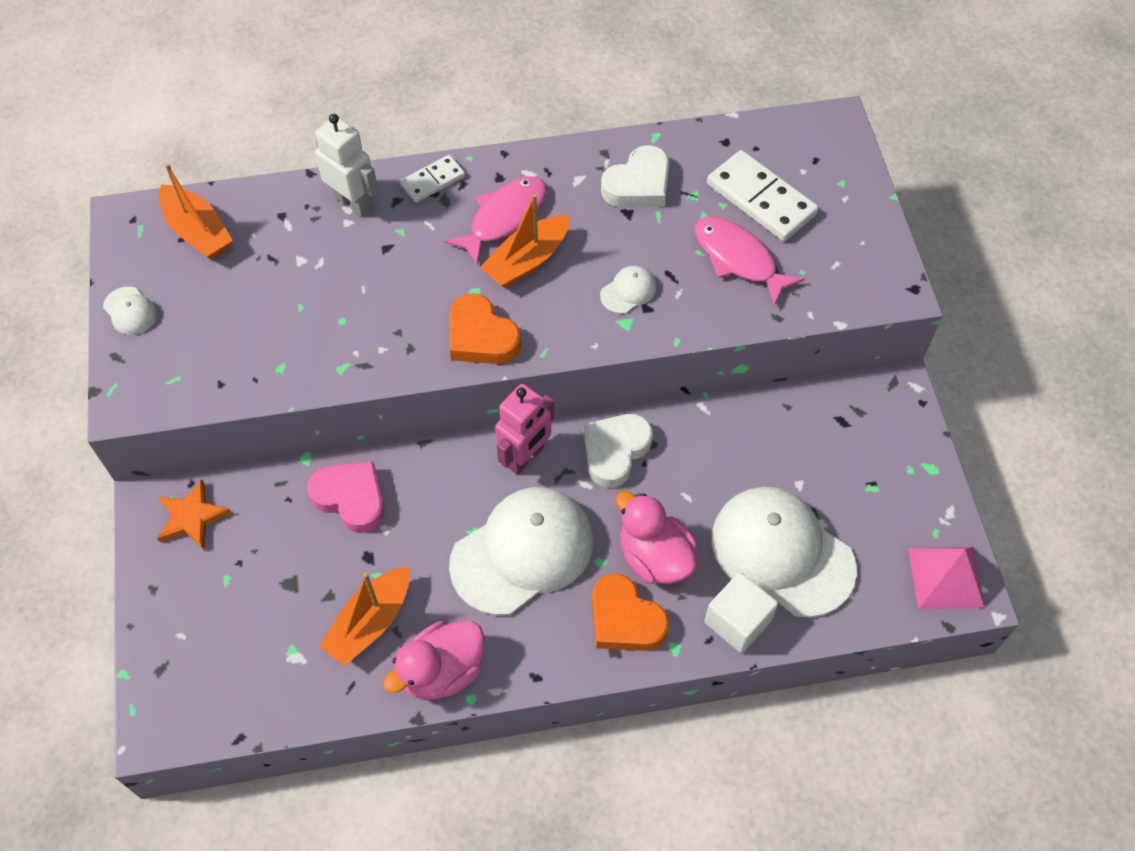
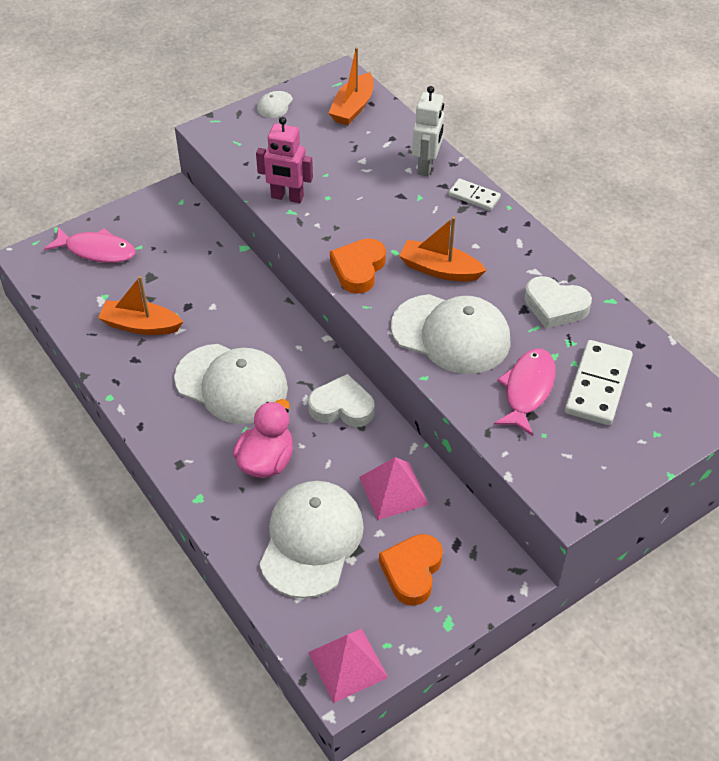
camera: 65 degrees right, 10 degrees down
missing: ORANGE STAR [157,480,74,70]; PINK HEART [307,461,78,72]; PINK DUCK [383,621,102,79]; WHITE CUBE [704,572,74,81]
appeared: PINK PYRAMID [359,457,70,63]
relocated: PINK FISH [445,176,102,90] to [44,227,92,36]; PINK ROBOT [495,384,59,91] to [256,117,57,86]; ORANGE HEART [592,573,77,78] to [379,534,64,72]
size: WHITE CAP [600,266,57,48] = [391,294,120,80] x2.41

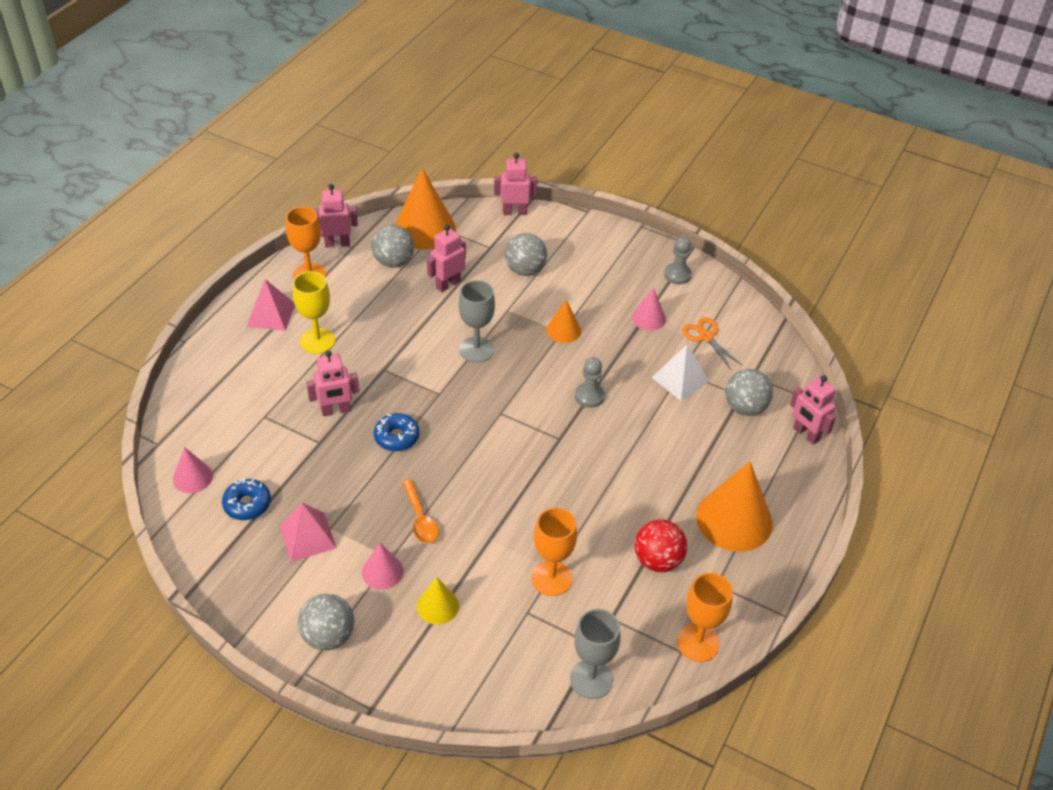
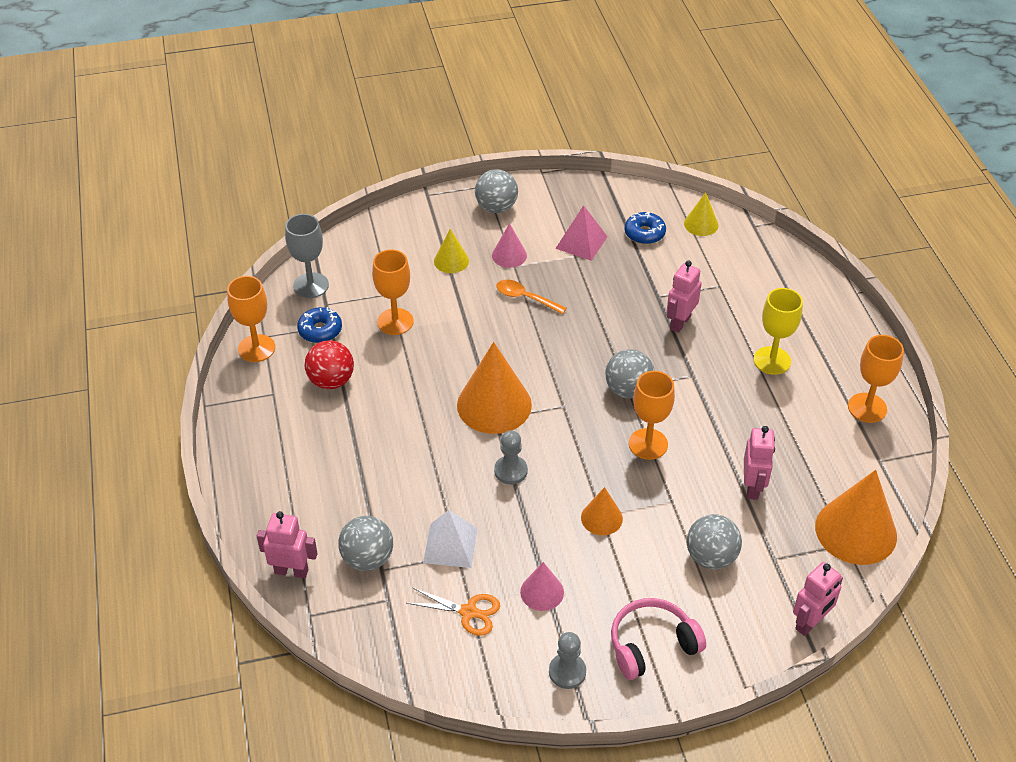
camera: 140 degrees right, 0 degrees up
missing: PINK PYRAMID [246,279,49,52]; PINK ROBOT [314,184,44,64]
appeared: PINK HEADPHONES [611,598,95,82]
relocated: GREY BALL [372,225,42,43] to [605,349,49,50]; BLUE DONUT [374,413,45,38] to [297,307,45,36]; ORANGE CONE [696,461,77,91] to [457,342,75,92]
colour: PINK CONE [173,447,40,46] to YELLOW CONE [684,192,35,44]; GREY GOBLET [459,280,36,83] to ORANGE GOBLET [629,371,46,89]

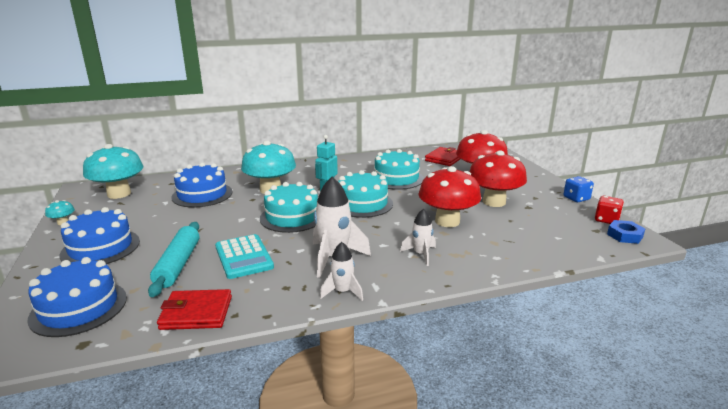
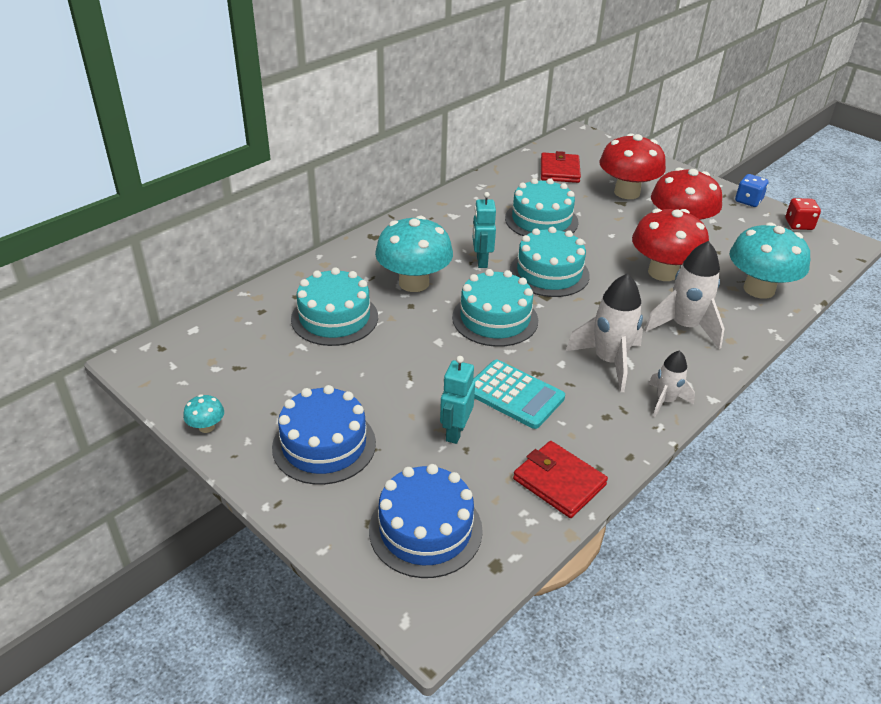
camera: 30 degrees left, 15 degrees up
missing: BLUE NUT [607,220,38,24]
relocated: TURQUOISE MUSHROOM [83,144,60,55] to [730,222,80,77]
exchanged: TURQUOISE ROLLING PIN [148,222,51,75] to TURQUOISE ROBOT [440,356,35,88]
colour: BLUE CAKE [171,163,61,45] to TURQUOISE CAKE [291,267,87,79]
spun: RED WALLET [157,289,75,41] = [513,441,95,77] 75 degrees clockwise
size: WHITE ROCKET [400,209,36,57] = [644,241,80,108] x1.70

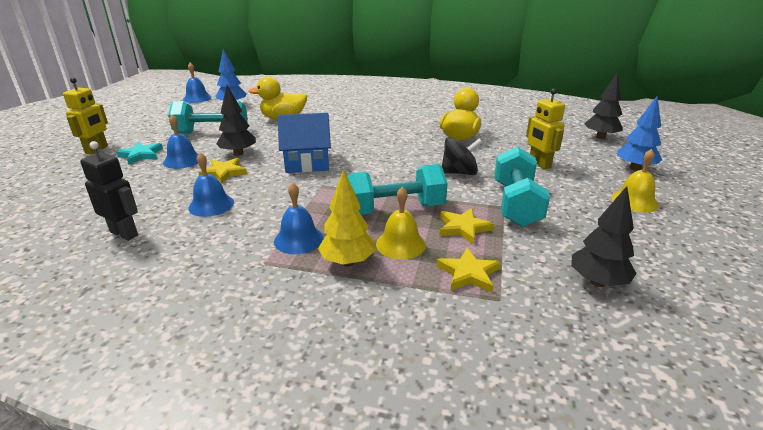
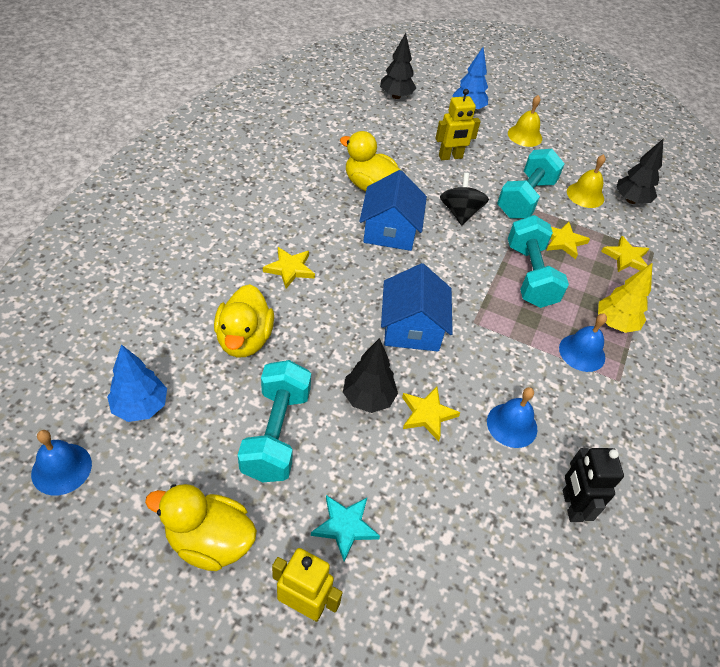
camera: 85 degrees left, 20 degrees up
missing: BLUE BELL [163,114,35,55]
appeared: YELLOW DUCK [145,484,112,87]; YELLOW STAR [263,247,52,41]; BLUE HOUSE [359,170,68,81]
relocated: YELLOW BELL [376,186,50,73] to [567,154,39,54]
spun: BLACK ROBOT [80,141,58,100] = [563,448,61,74] 45 degrees counterclockwise; TURQUOISE DUMBBELL [494,146,56,81] = [497,149,68,70] 75 degrees counterclockwise

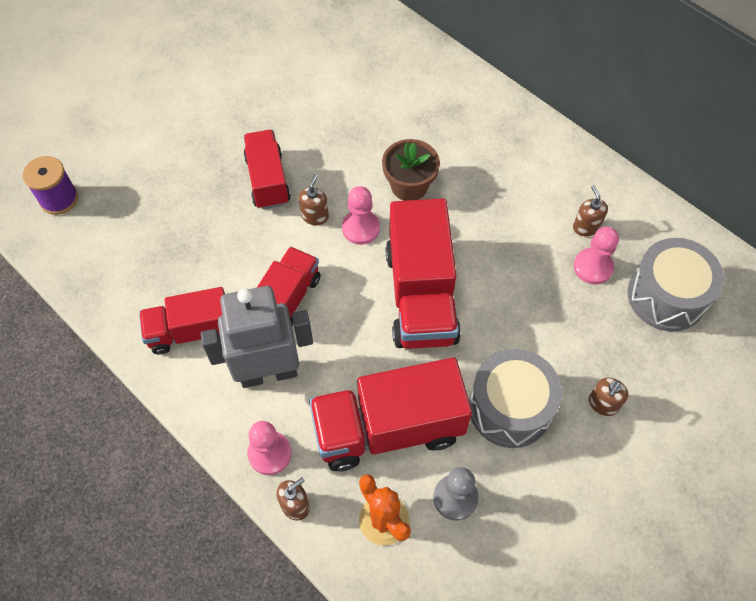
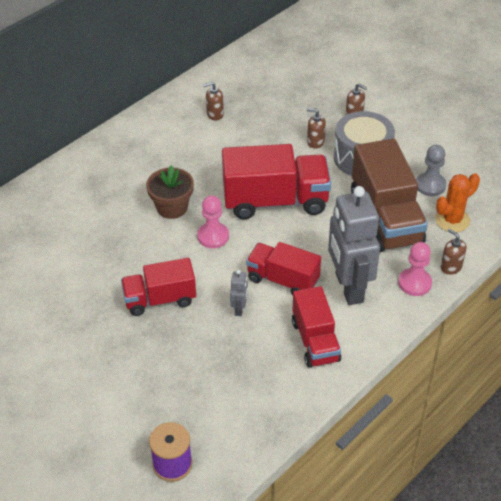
camera: 90 degrees left, 15 degrees down
missing: PINK PAWN [574,227,45,57]; GREY DRUM [628,238,96,94]
appeared: GREY ROBOT [230,270,18,46]
relocated: BROWN SOAP DISPENSER [299,174,30,51] to [307,108,19,41]
colour: RED TRUCK [309,358,163,113] to BROWN TRUCK [351,139,77,113]

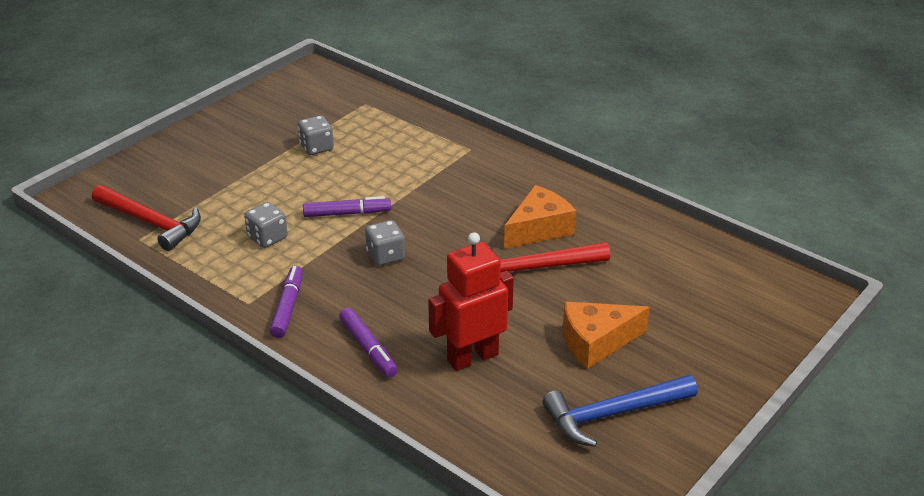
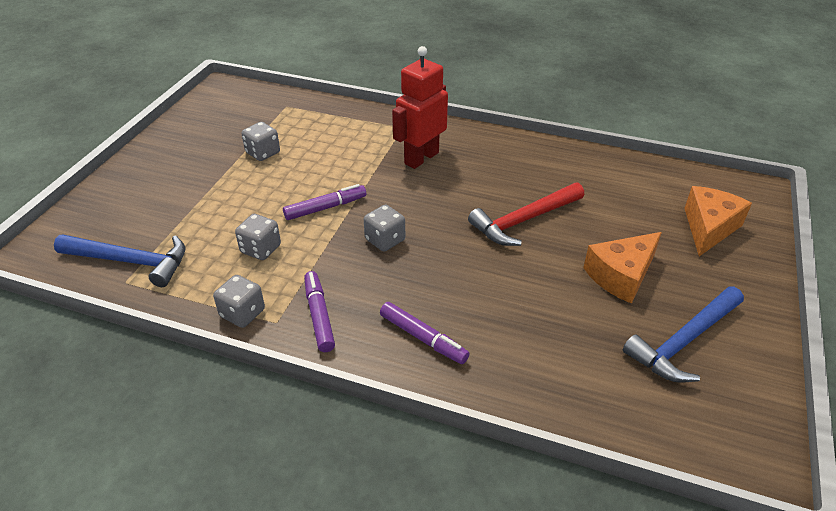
camera: 20 degrees left, 5 degrees up
appeared: GREY DICE [213,275,52,53]
relocated: RED ROBOT [428,232,86,139] to [392,46,56,123]; ORANGE CHEESE [504,185,72,64] to [684,186,68,70]
colour: RED HAMMER [92,185,109,66] to BLUE HAMMER [54,235,132,52]

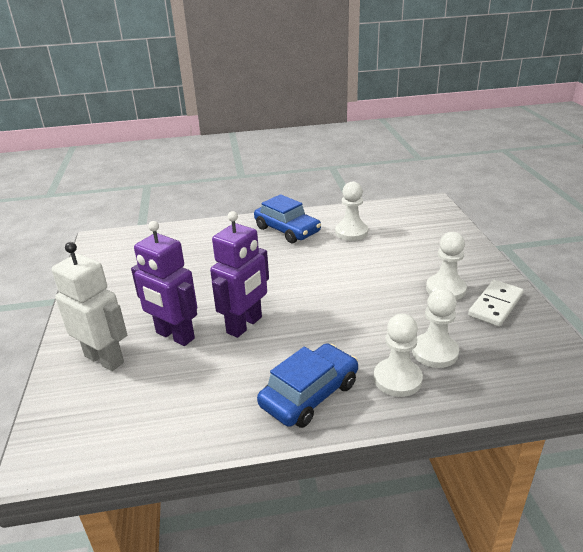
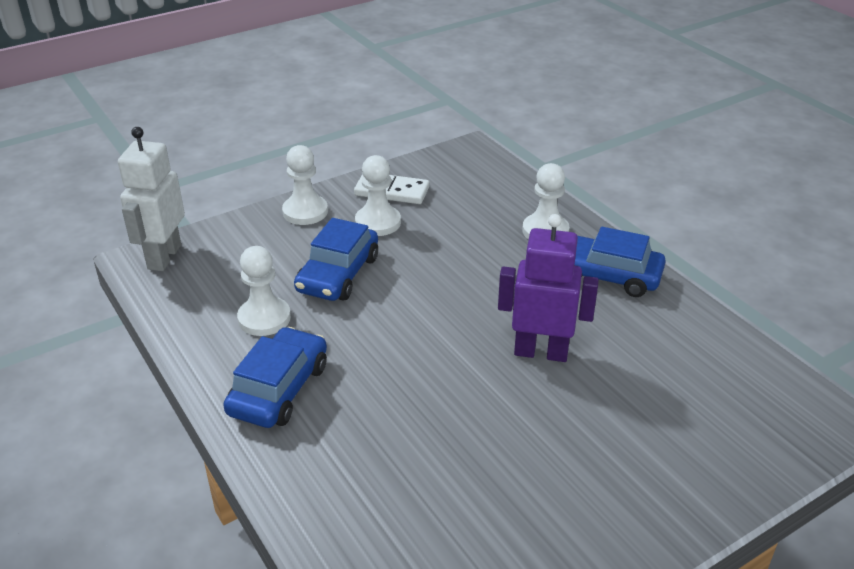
camera: 115 degrees left, 5 degrees up
missing: PURPLE ROBOT [131,221,66,125]
appeared: BLUE CAR [294,218,84,83]
relocated: WHITE ROBOT [52,242,75,129] to [118,127,67,144]; WHITE PAWN [412,289,47,79] to [282,145,46,80]

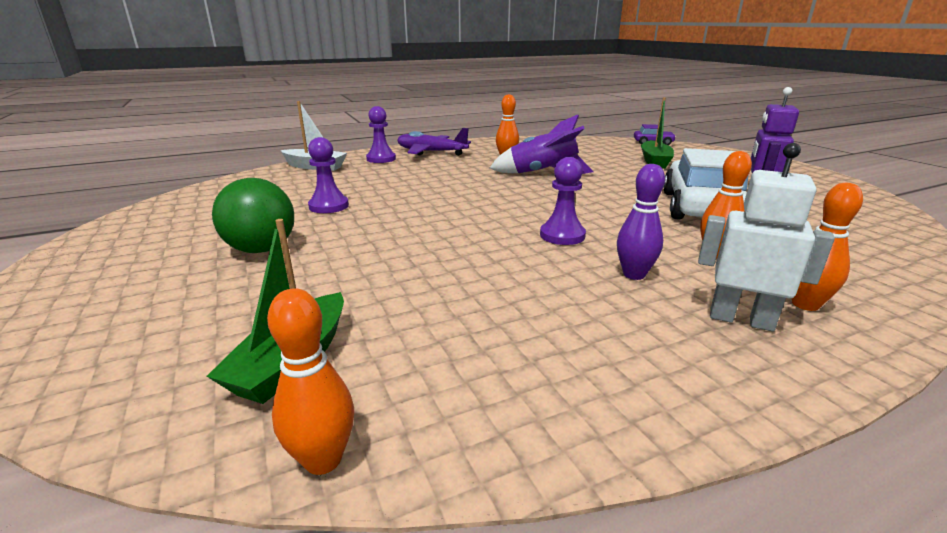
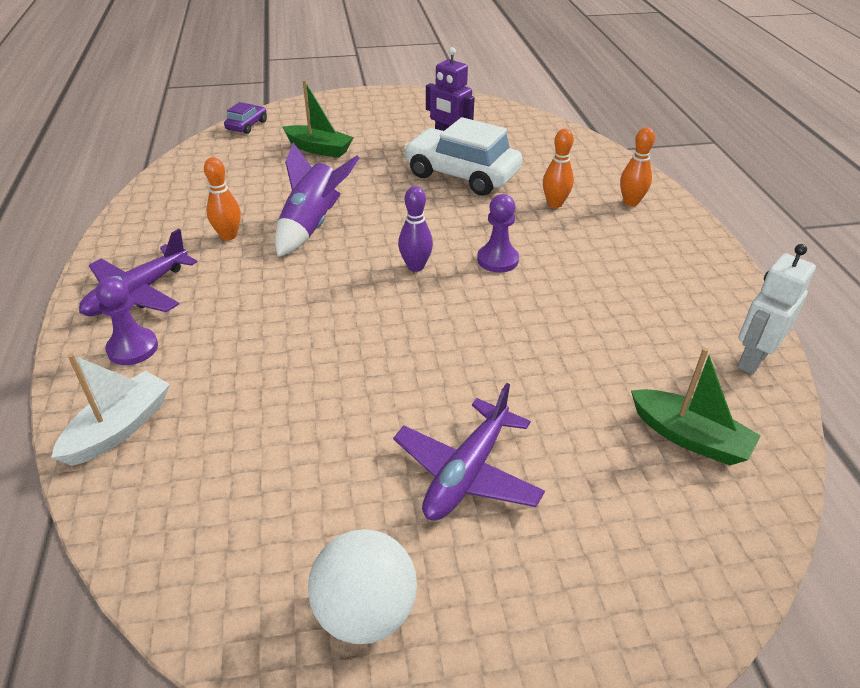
camera: 75 degrees left, 15 degrees up
missing: ORANGE BOWLING PIN [267,288,87,187]; PURPLE PAWN [308,137,41,76]
appeared: WHITE BALL [308,529,109,115]
relocated: PURPLE BOWLING PIN [617,164,48,116] to [398,186,35,86]; WHITE ROBOT [698,143,137,189] to [737,244,79,131]
exchanged: GREEN BALL [212,178,82,75] to PURPLE PLANE [393,383,152,138]

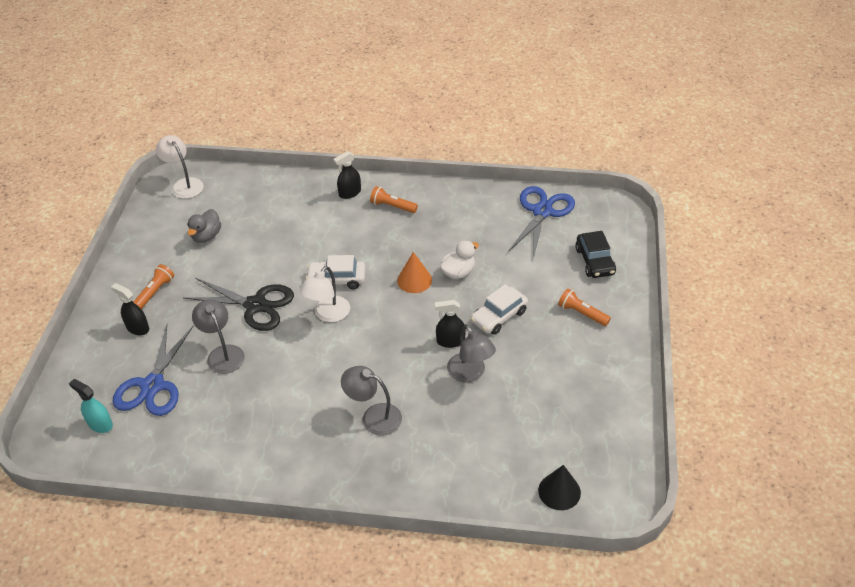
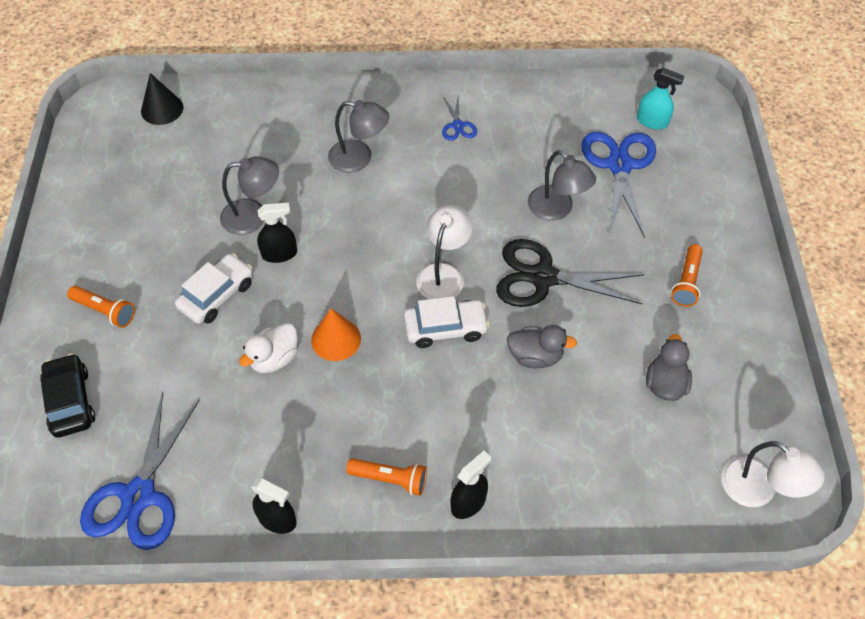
camera: 170 degrees right, 10 degrees up
appeared: BLUE SCISSORS [442,96,35,45]; GREY DUCK [507,325,70,43]
relocated: BLACK SPRAY BOTTLE [111,283,38,52] to [251,478,46,56]
spun: GREY LAMP [447,325,49,57] = [220,156,59,79] 120 degrees clockwise

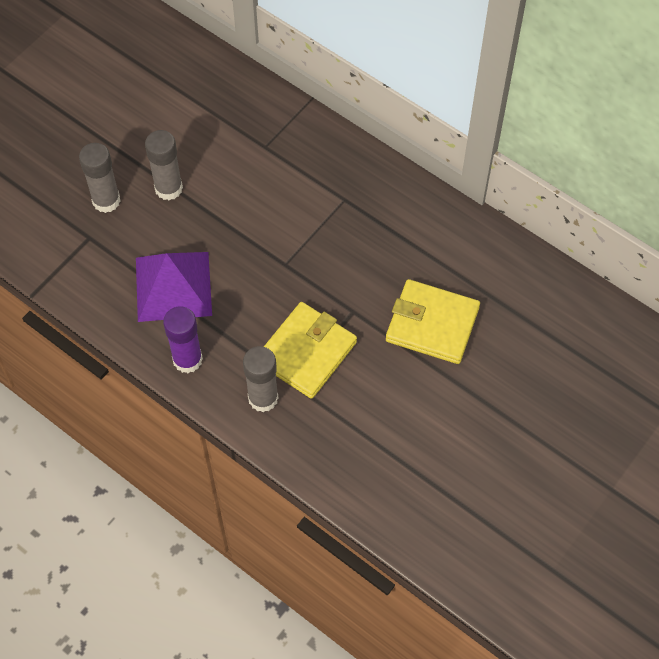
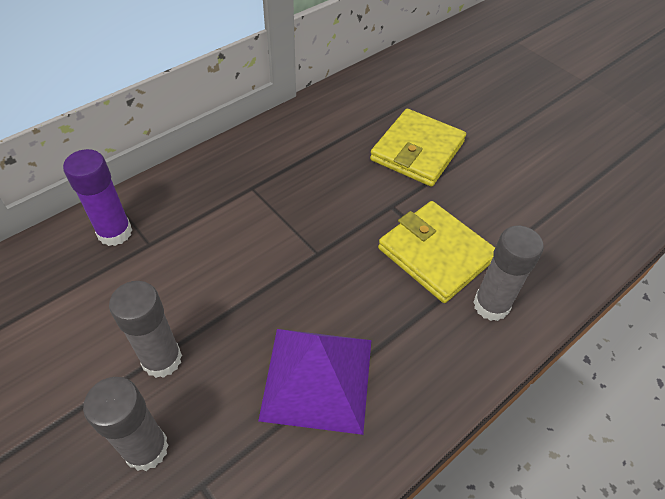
camera: 80 degrees left, 10 degrees down
relocated: PURPLE GLUE STICK [163,306,40,67] to [63,149,69,97]

